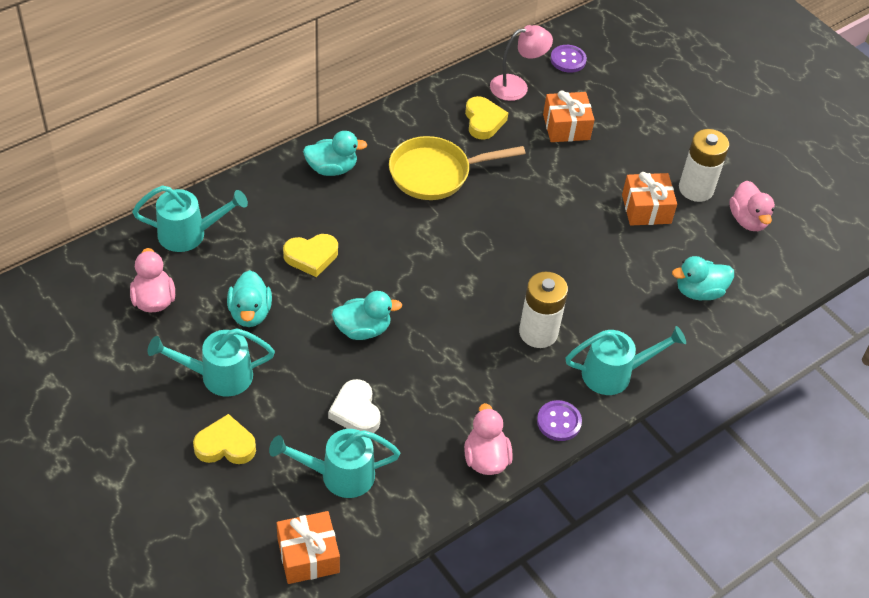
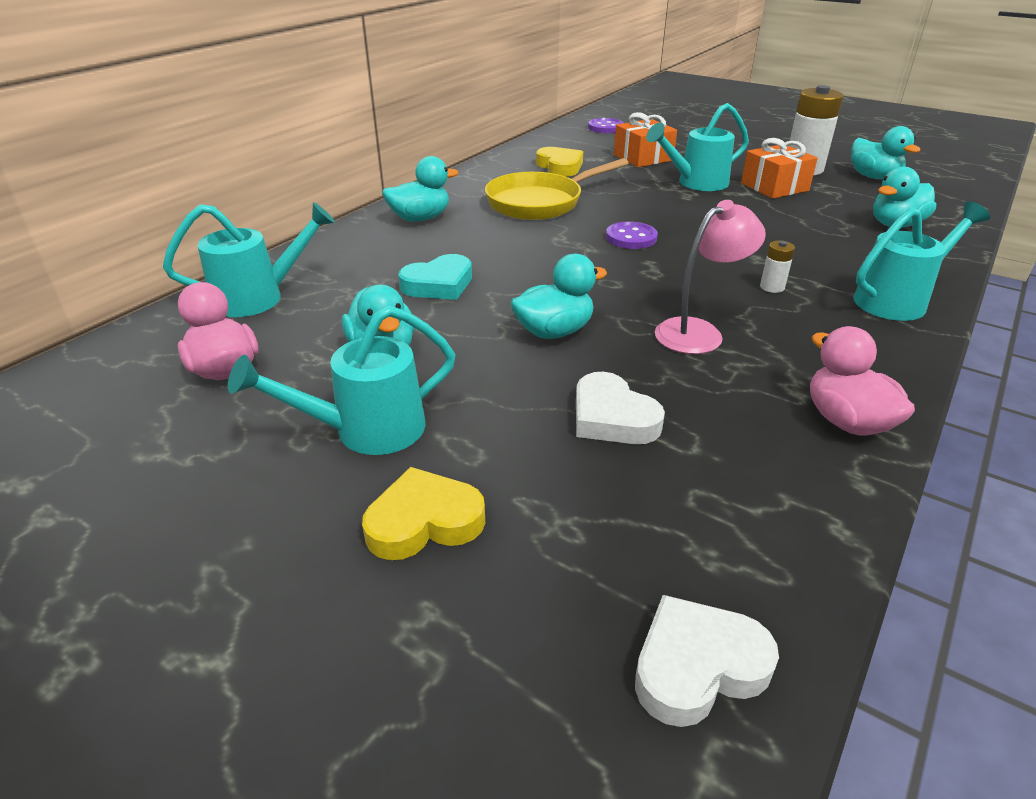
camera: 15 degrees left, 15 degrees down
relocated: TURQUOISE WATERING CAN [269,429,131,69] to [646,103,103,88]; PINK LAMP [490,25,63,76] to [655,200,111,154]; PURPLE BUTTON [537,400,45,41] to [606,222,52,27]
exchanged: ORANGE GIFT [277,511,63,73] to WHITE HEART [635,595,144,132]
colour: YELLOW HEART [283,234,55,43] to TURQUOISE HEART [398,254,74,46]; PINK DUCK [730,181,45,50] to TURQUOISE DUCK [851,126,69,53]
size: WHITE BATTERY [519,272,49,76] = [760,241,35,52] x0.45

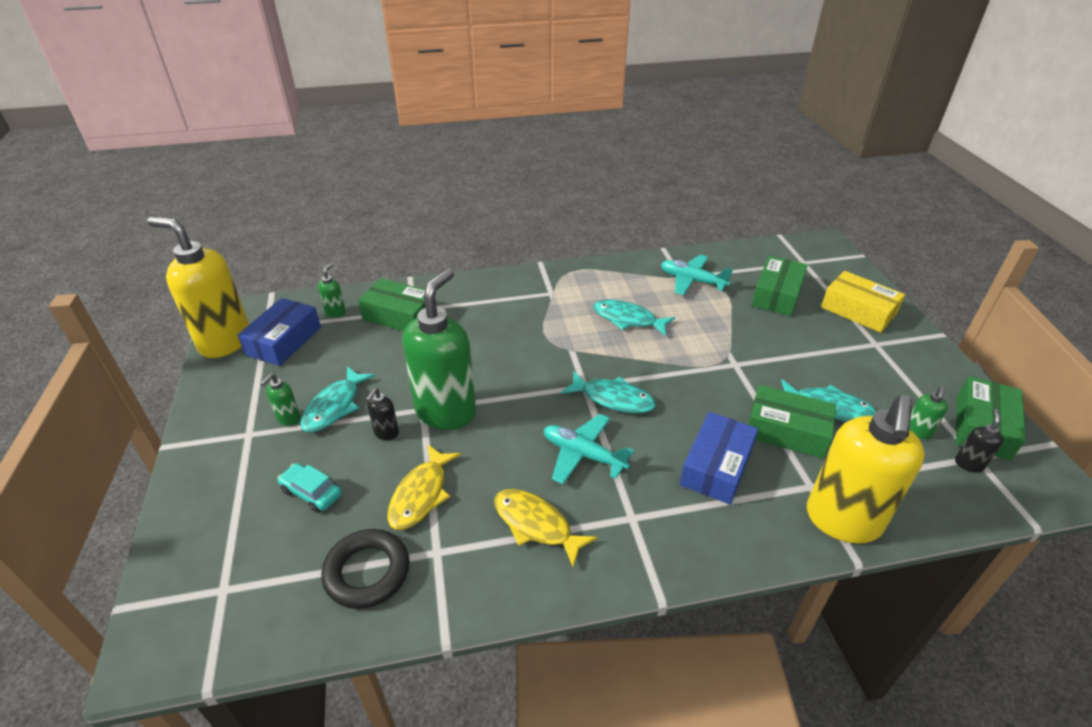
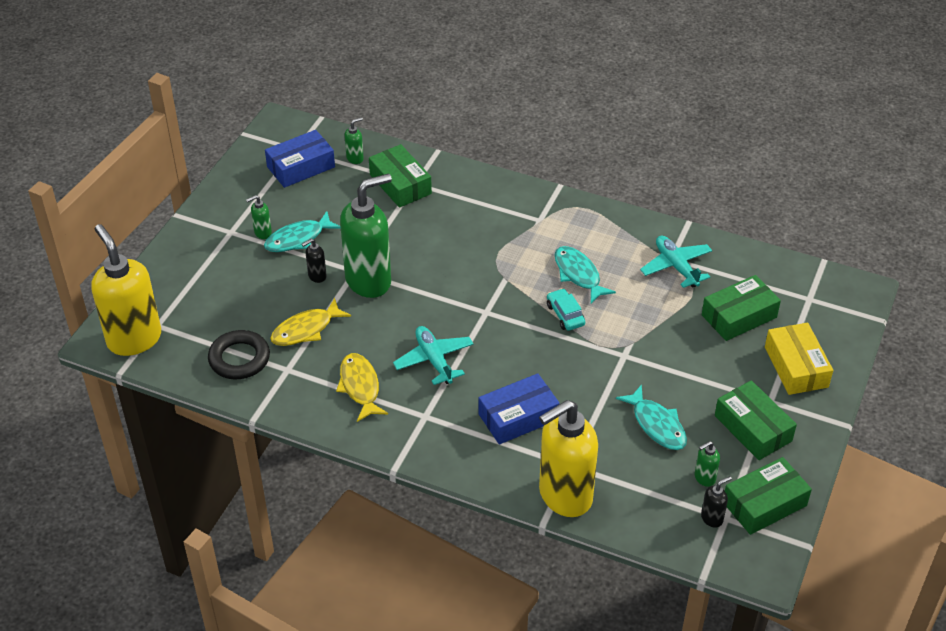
camera: 35 degrees right, 5 degrees up
missing: TURQUOISE FISH [561,371,95,42]
relocated: YELLOW SOAP DISPENSER [147,217,102,141] to [91,224,70,132]; TURQUOISE CAR [277,463,65,50] to [547,288,38,43]; GREEN BOX [748,385,88,74] to [715,380,82,80]

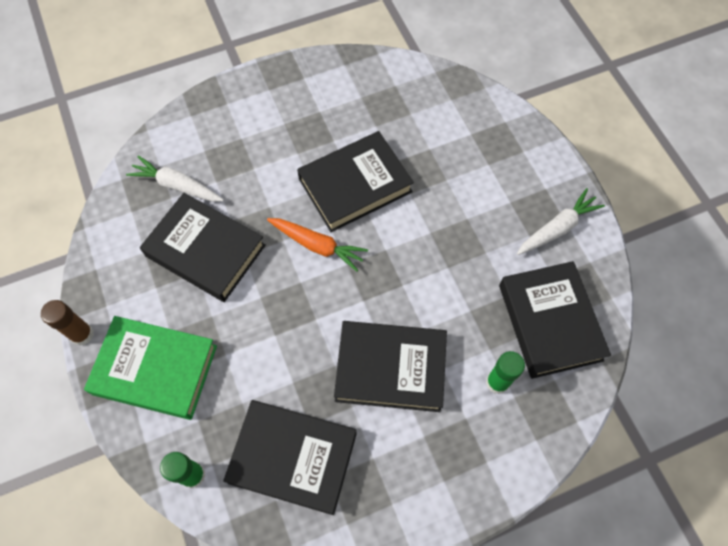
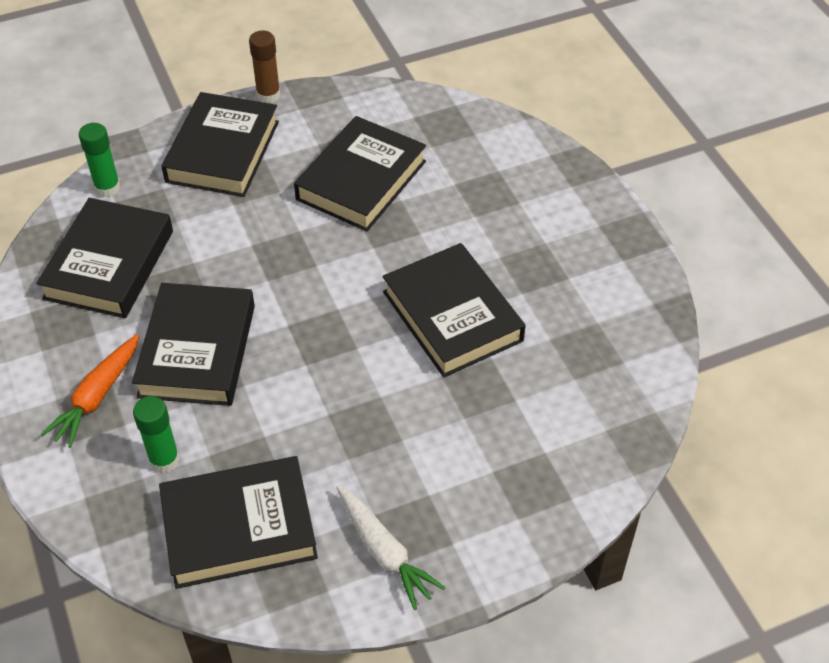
camera: 90 degrees right, 15 degrees down
missing: WHITE CARROT [126,155,98,47]
relocated: ORANGE CARROT [267,218,101,53] to [41,334,98,114]
colour: GREEN BOOK [84,316,133,104] to BLACK BOOK [161,92,118,105]

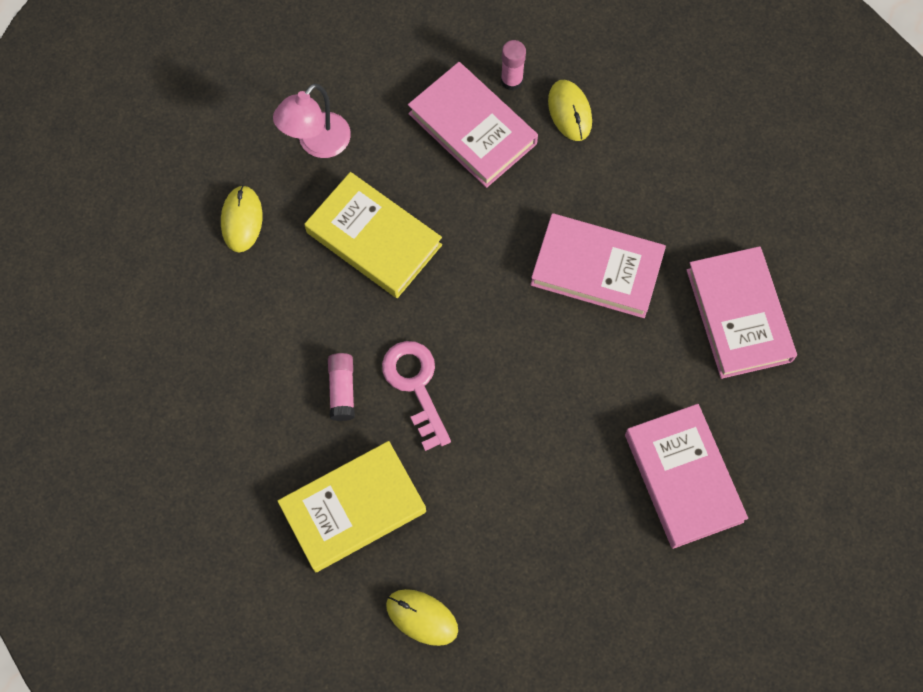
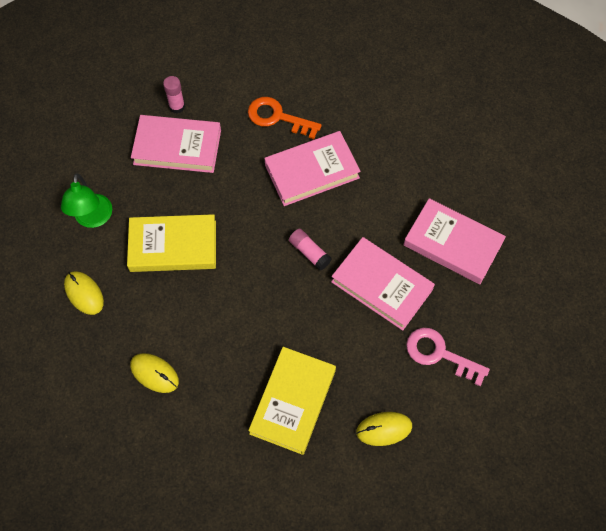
camera: 40 degrees left, 5 degrees down
appeared: ORANGE KEY [248,97,74,42]
relocated: PINK GLUE STICK [328,353,27,68] to [289,229,43,42]; PINK KEY [382,341,69,110] to [406,328,84,58]; YELLOW MOUSE [548,80,44,61] to [130,353,49,40]; PINK BOOK [687,246,110,133] to [331,237,104,94]
colour: PINK LAMP [273,83,78,75] to GREEN LAMP [61,173,51,55]

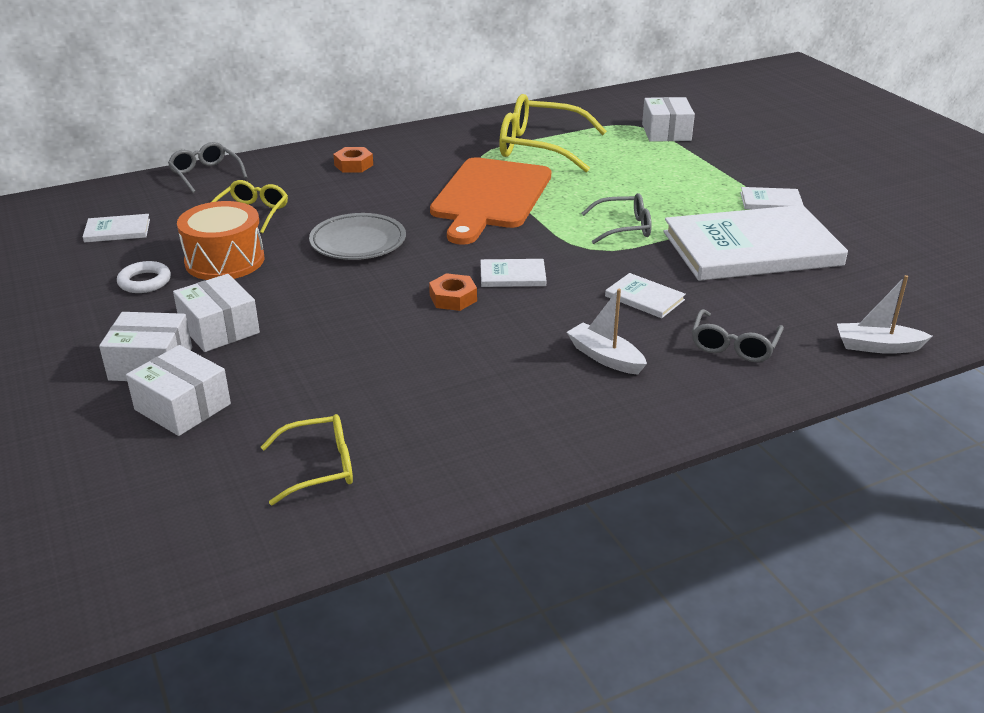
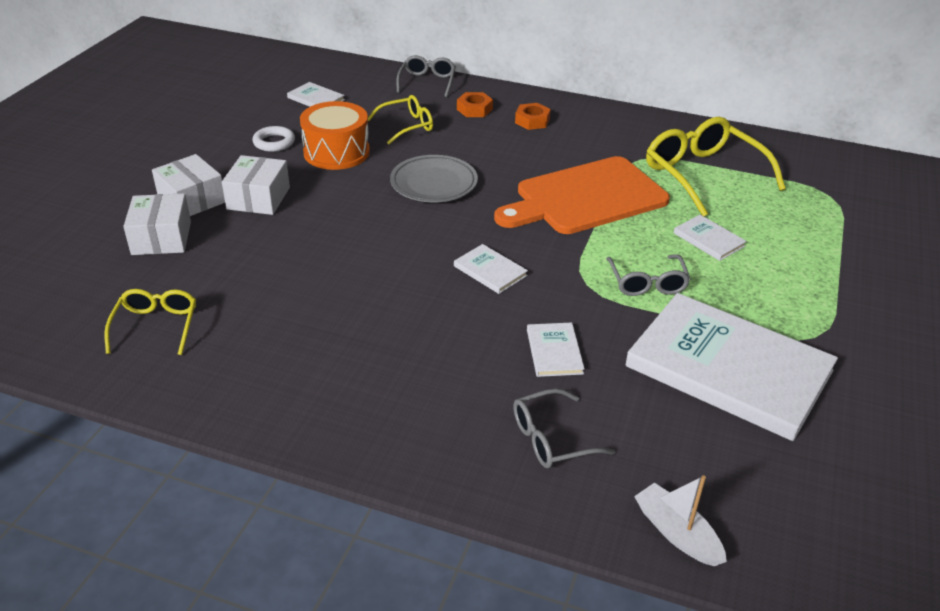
camera: 45 degrees right, 5 degrees up
missing: WHITE BOAT [567,289,80,86]; WHITE BOX [642,97,53,45]
relocated: ORANGE NUT [429,273,48,38] to [457,92,36,25]; WHITE BOOK [740,187,64,22] to [674,215,73,46]
spun: YELLOW GLASSES [261,414,92,91] = [104,289,92,66] 120 degrees counterclockwise; GREY GLASSES [582,193,70,51] = [607,254,83,42] 45 degrees clockwise

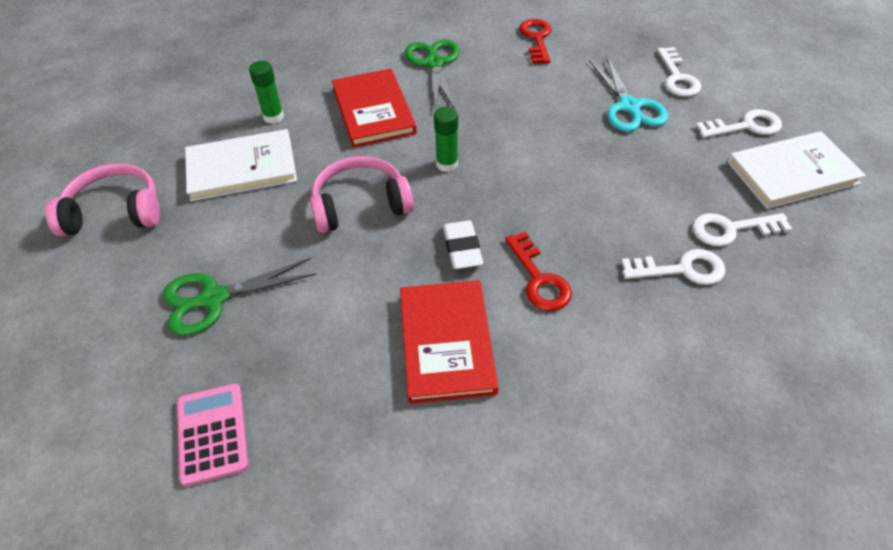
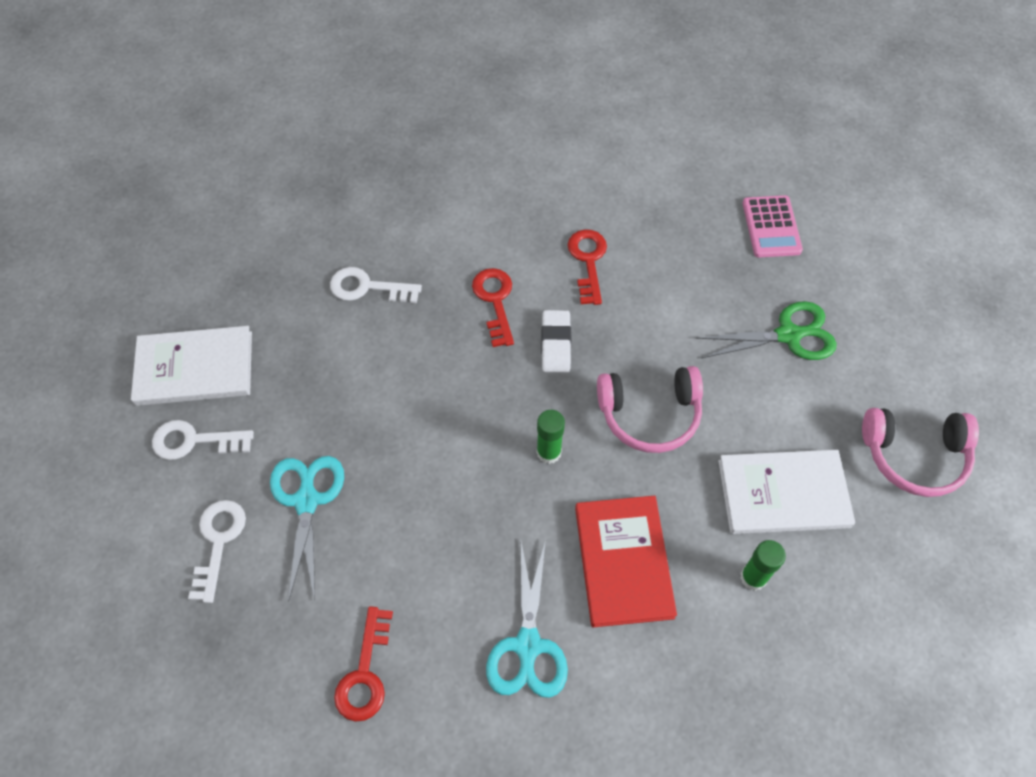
camera: 170 degrees left, 10 degrees up
missing: WHITE KEY [692,213,100,33]
exchanged: RED BOOK [400,280,98,124] to RED KEY [568,229,39,76]
colour: GREEN SCISSORS [405,39,55,70] to TURQUOISE SCISSORS [486,540,82,158]

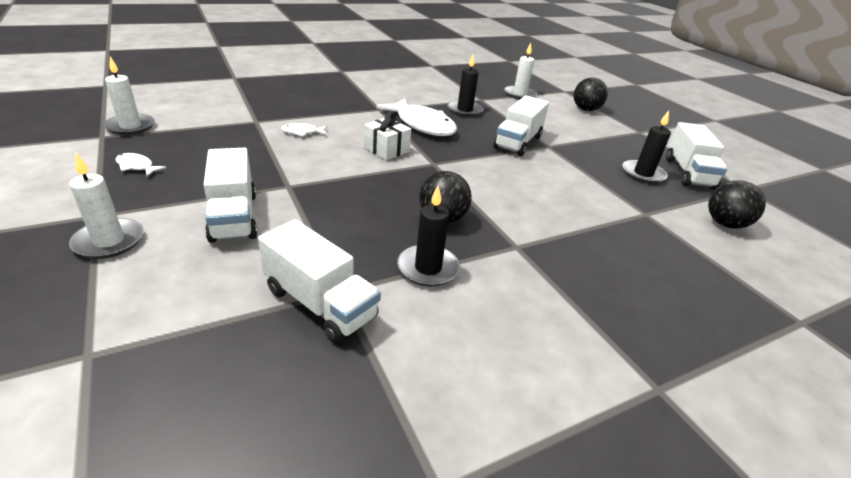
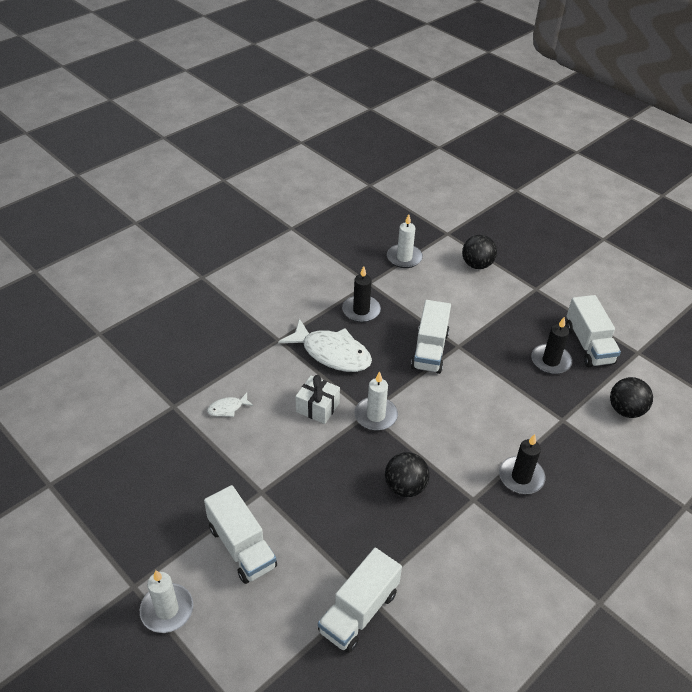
camera: 15 degrees left, 10 degrees up
missing: WHITE FISH [116,153,50,23]
relocated: WHITE CANDLE [103,57,52,78] to [354,371,44,60]; BLACK CANDLE [397,186,63,101] to [499,434,46,60]
spun: WHITE TRUCK [258,219,123,124] = [318,548,84,105] 105 degrees clockwise

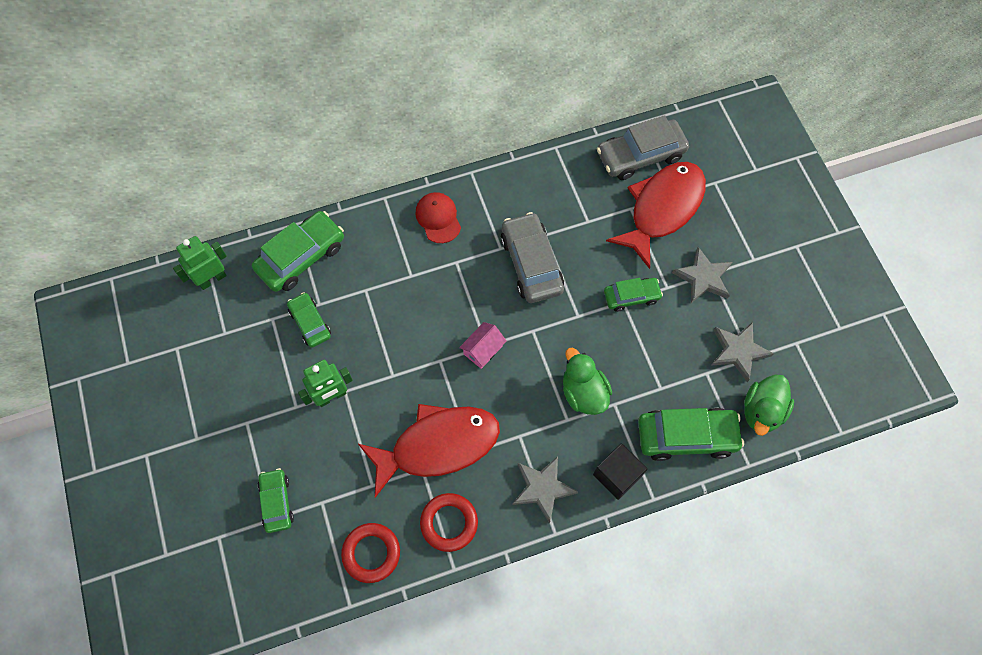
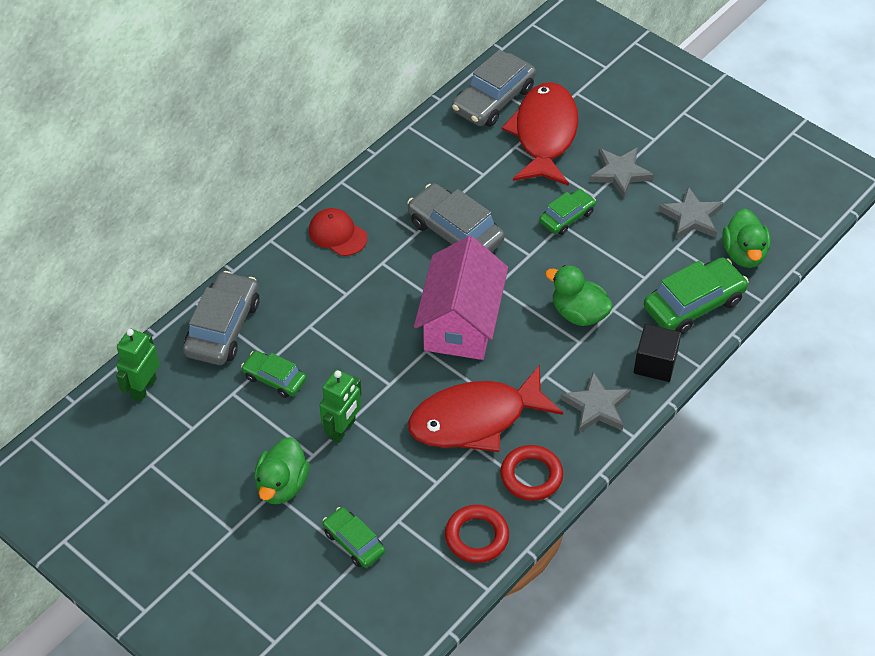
camera: 30 degrees left, 15 degrees down
appeared: GREEN DUCK [254,437,55,67]
colour: GREEN CAR [252,211,92,81] to GREY CAR [183,271,77,94]
spun: RED FISH [358,404,142,94] = [408,365,155,87] 150 degrees counterclockwise
size: PINK HOUSE [459,322,48,47] = [414,236,94,124] x2.30

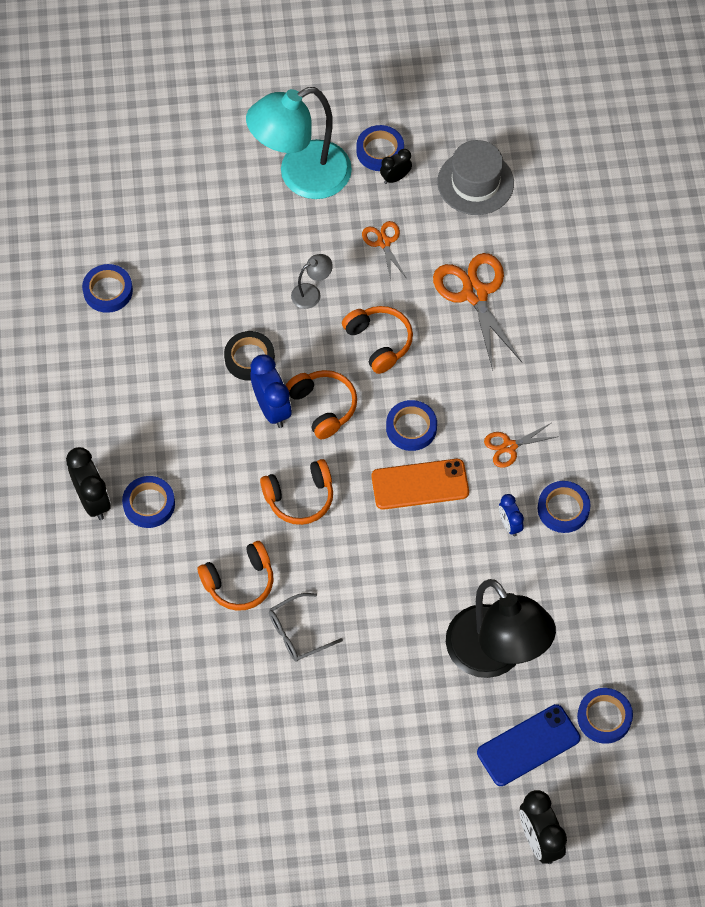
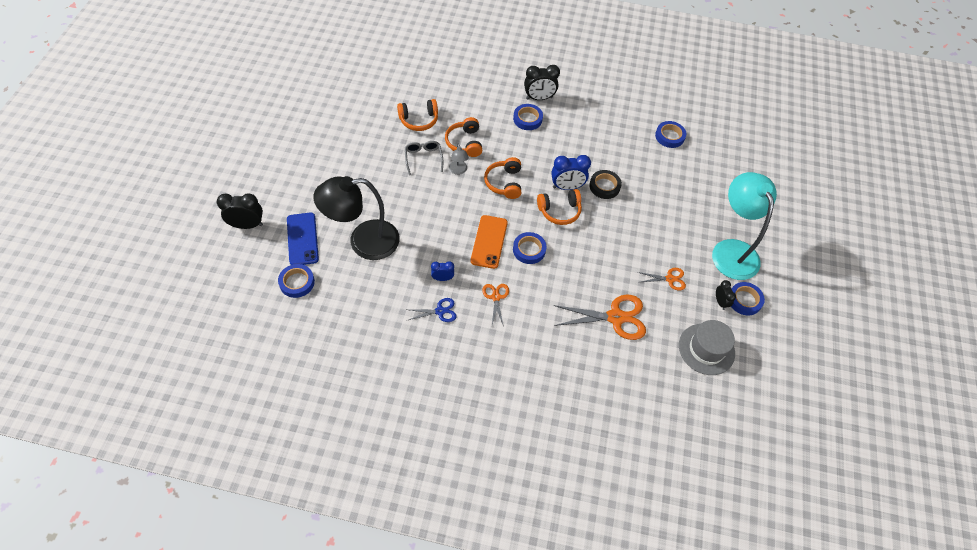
camera: 105 degrees right, 5 degrees down
relocated: GREY LAMP [291,254,42,55] to [449,143,20,32]; ORANGE HEADPHONES [342,306,71,68] to [397,99,41,32]
exchanged: BLUE TAPE [538,481,52,52] to BLUE SCISSORS [406,298,51,24]

